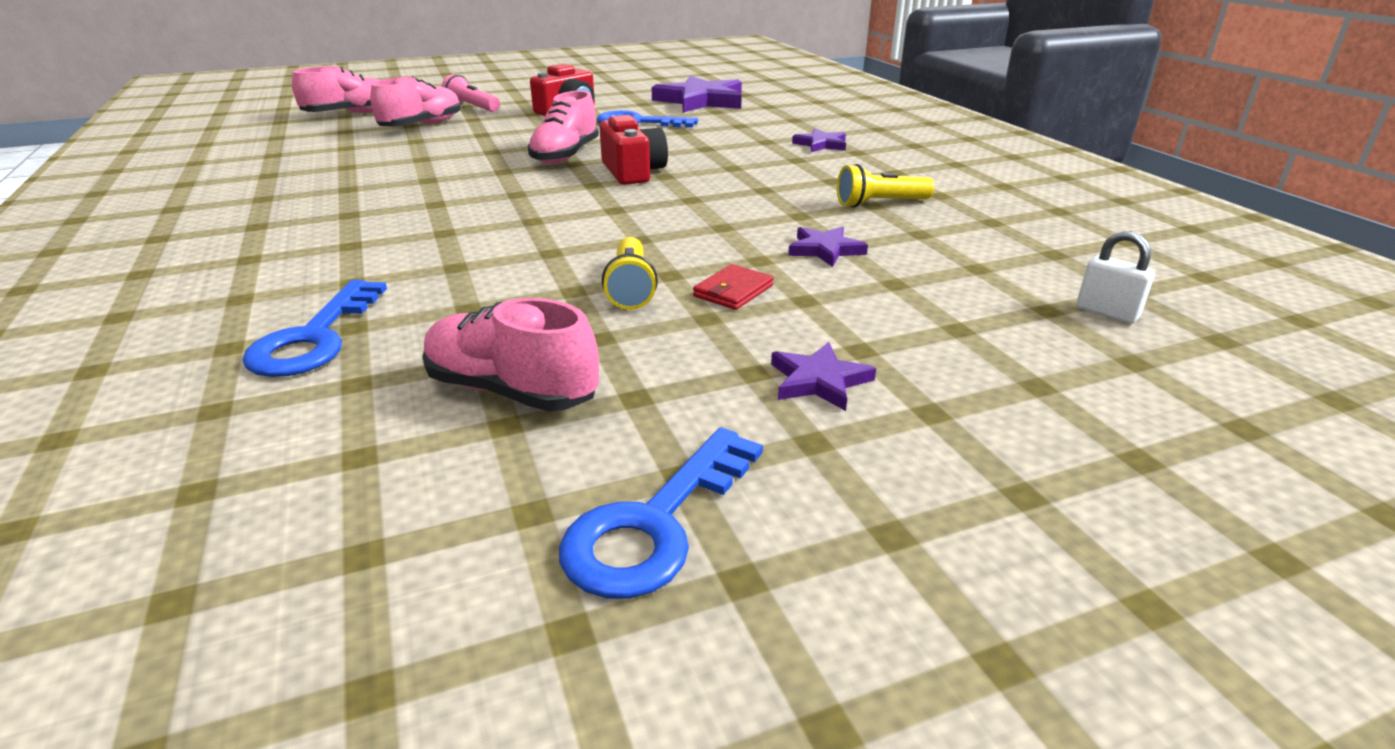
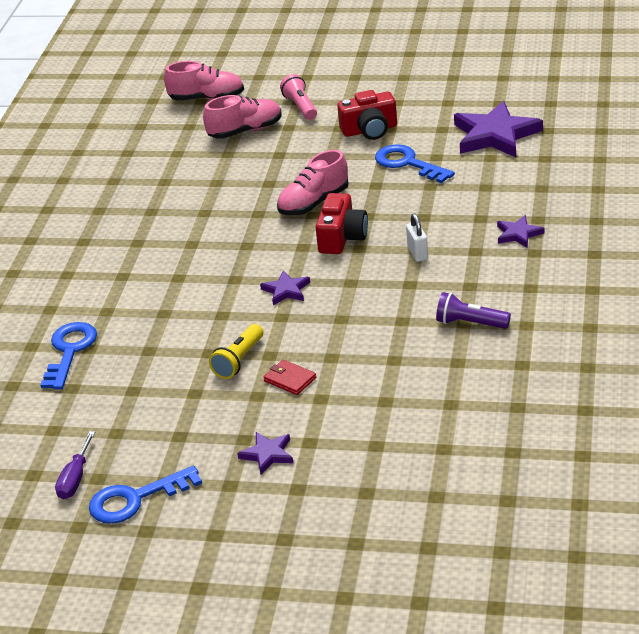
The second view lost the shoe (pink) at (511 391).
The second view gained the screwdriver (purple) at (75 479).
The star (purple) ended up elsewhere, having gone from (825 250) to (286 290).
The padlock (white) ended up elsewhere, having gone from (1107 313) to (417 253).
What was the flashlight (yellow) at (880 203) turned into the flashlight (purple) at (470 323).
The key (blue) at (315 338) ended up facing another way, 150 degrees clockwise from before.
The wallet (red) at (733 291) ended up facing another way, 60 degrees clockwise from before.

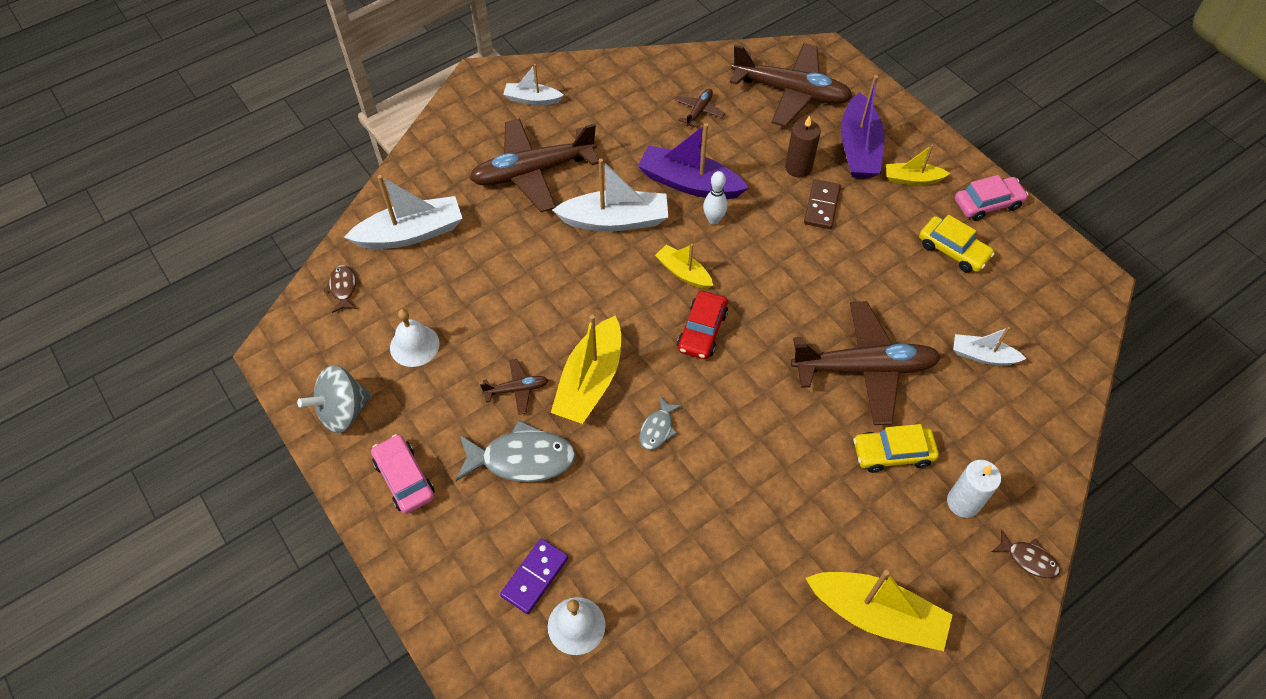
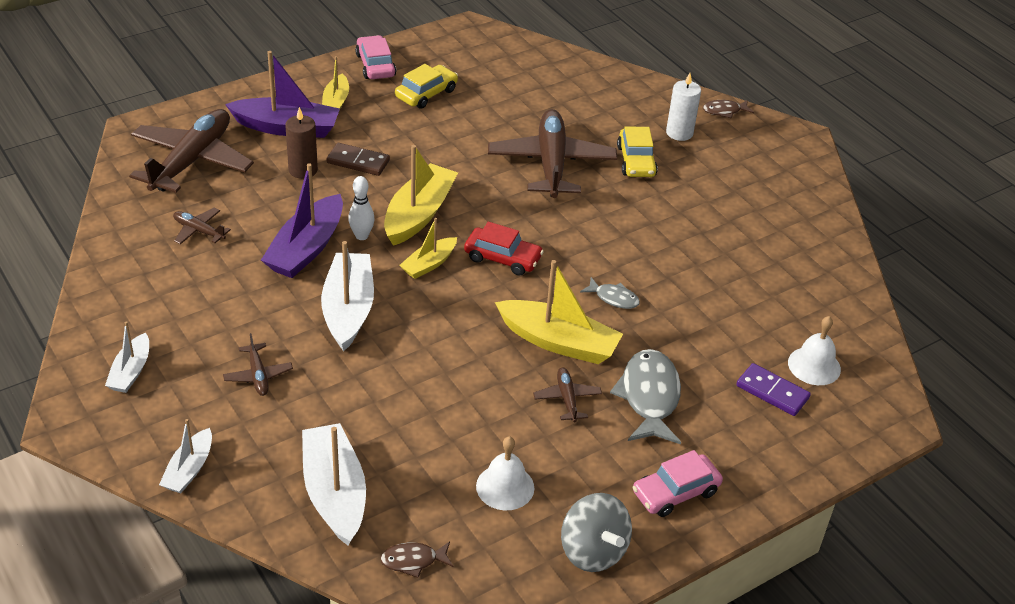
The boat (yellow) ended up elsewhere, having gone from (876 615) to (419 214).
The boat (white) ended up elsewhere, having gone from (983 356) to (189 469).
The fish (brown) at (1028 559) ended up facing another way, 135 degrees counterclockwise from before.
The size of the plane (brown) at (533 172) changed by a factor of 0.44.

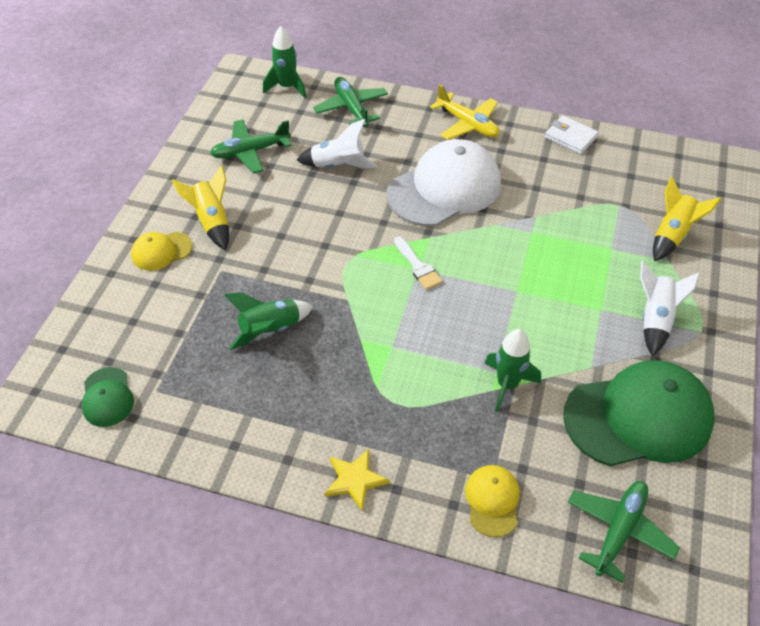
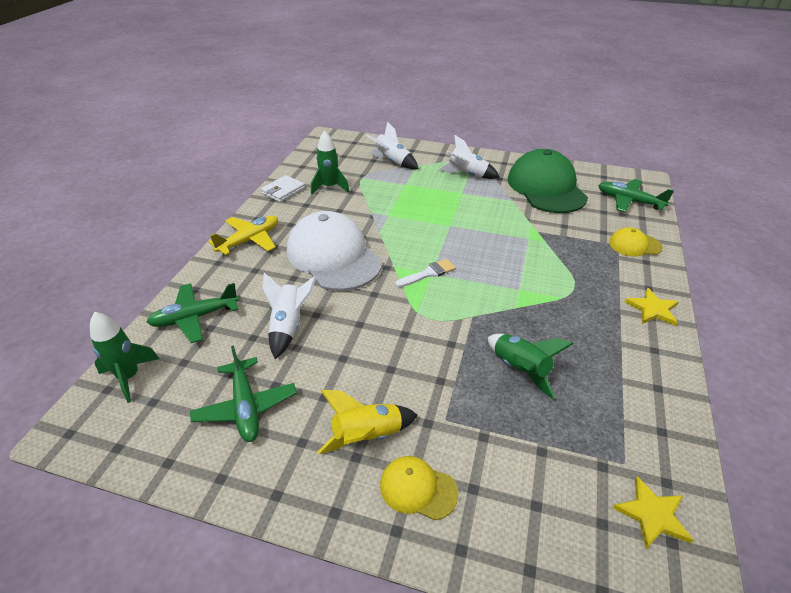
The rocket (green) ended up elsewhere, having gone from (507 385) to (330 187).
Where the cap (green) stood at (107 397), the star (yellow) came to stand at (652 514).
What was the rocket (yellow) at (672 235) turned into the rocket (white) at (392 162).
The cap (yellow) at (161 251) ended up facing another way, 135 degrees clockwise from before.

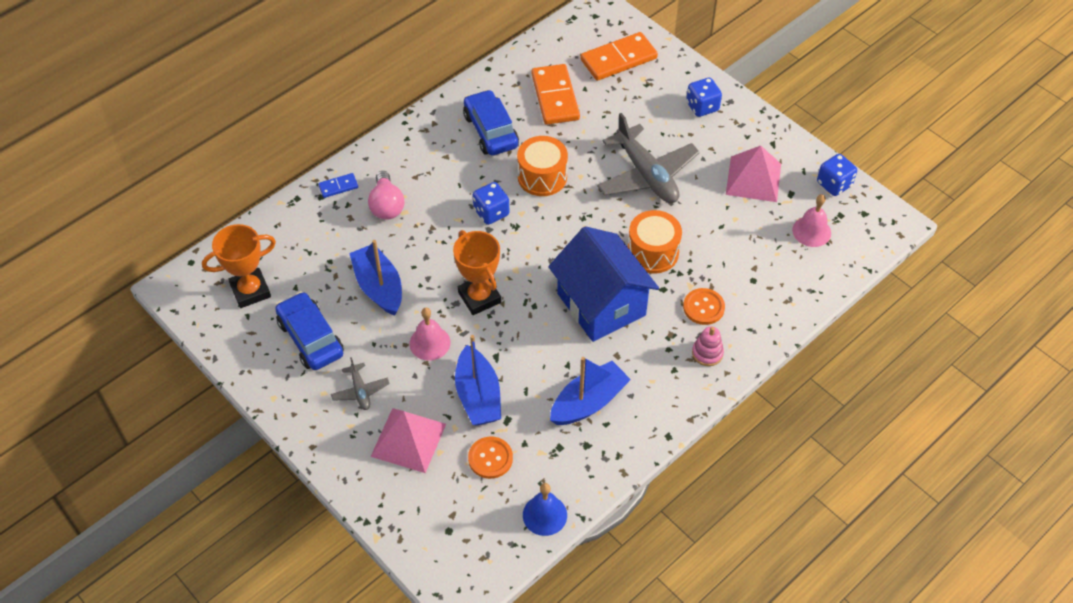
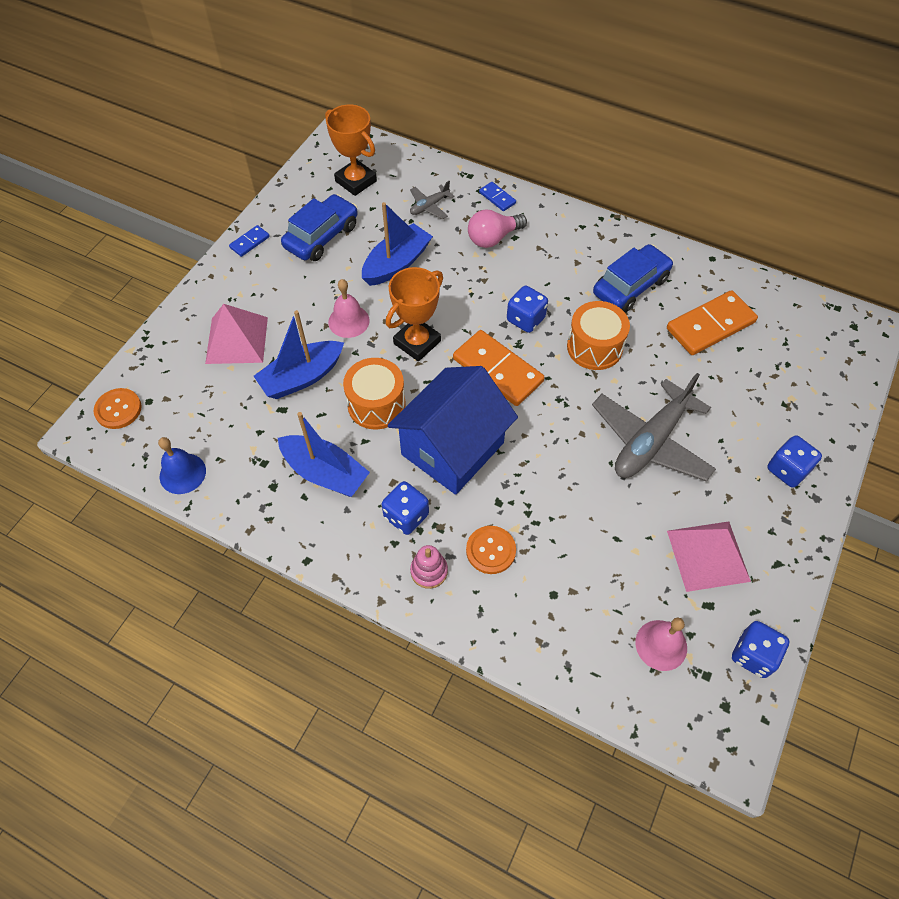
The second view gained the domino (blue) at (249 242).
The second view gained the dice (blue) at (406 516).
The plane (grey) ended up elsewhere, having gone from (360 391) to (429 206).
The button (orange) ended up elsewhere, having gone from (490 458) to (118 409).
The domino (orange) ended up elsewhere, having gone from (618 59) to (498 370).
The drum (orange) ended up elsewhere, having gone from (653 252) to (376 404).

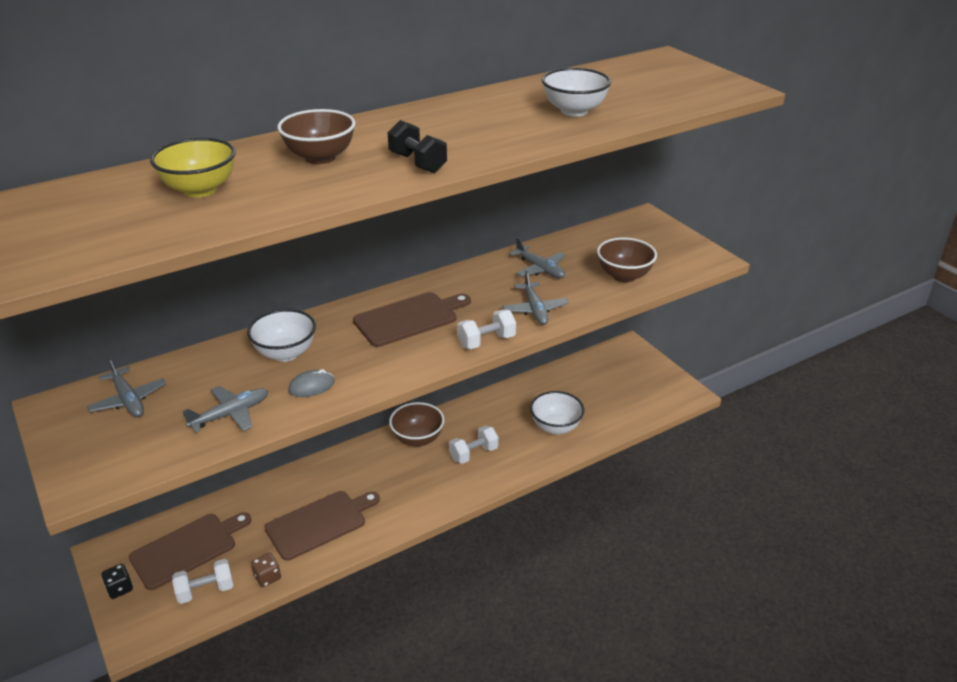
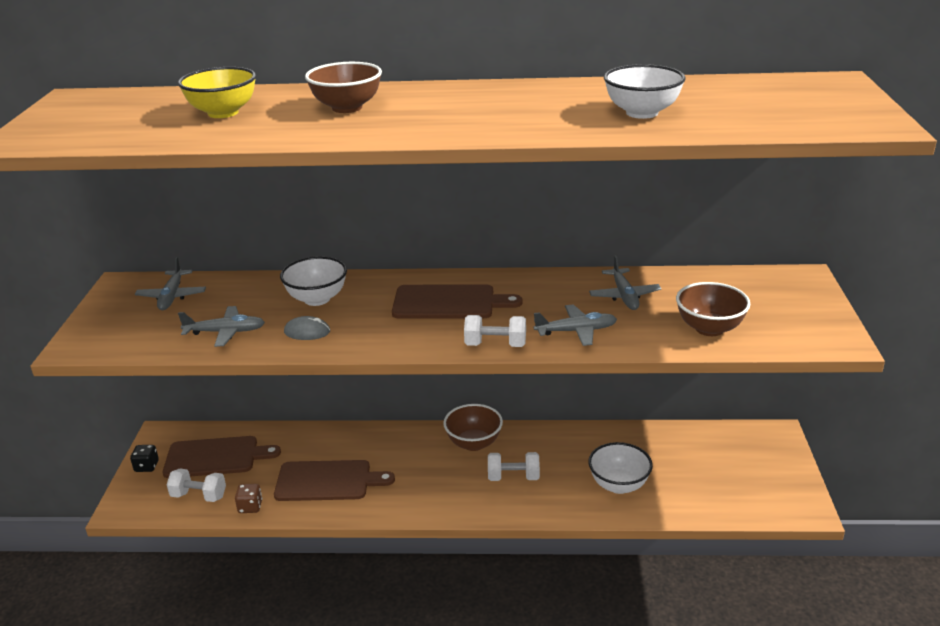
The second view lost the dumbbell (black) at (417 163).
The plane (grey) at (535 309) ended up facing another way, 120 degrees counterclockwise from before.

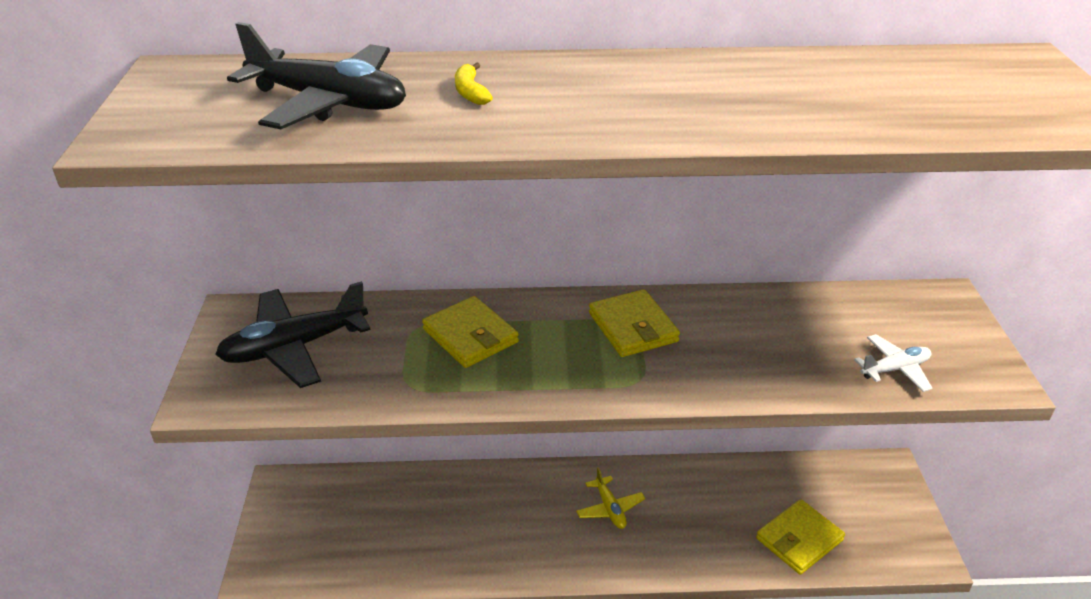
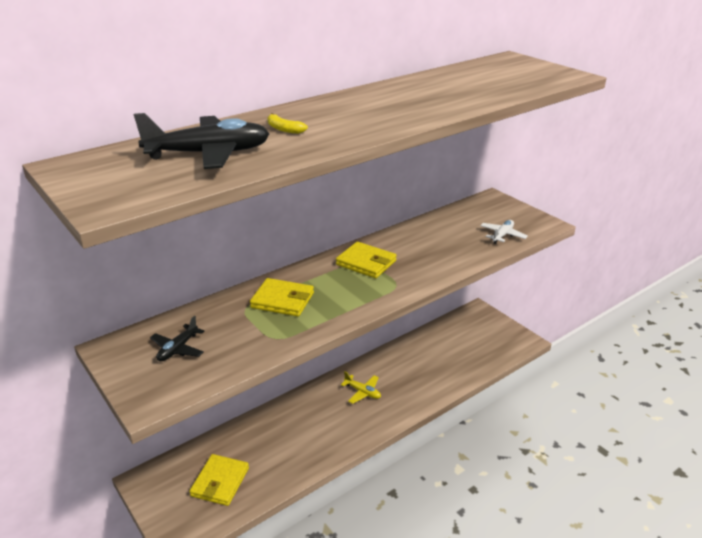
The wallet (yellow) ended up elsewhere, having gone from (799 539) to (220 482).
The size of the plane (black) at (294 347) changed by a factor of 0.54.

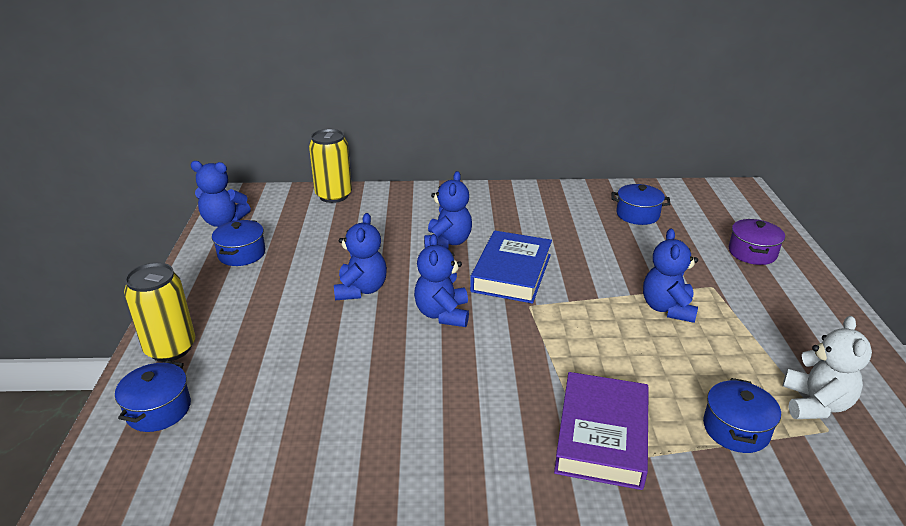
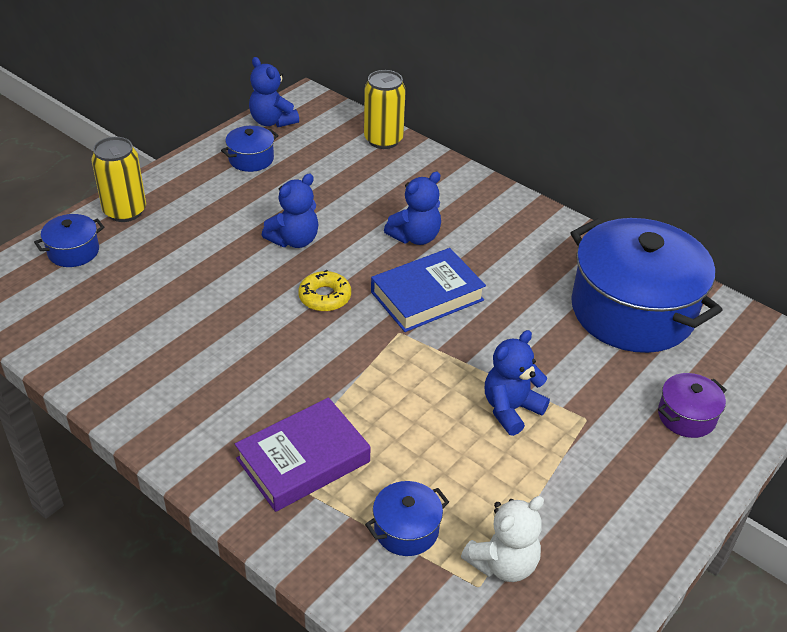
Where the teddy bear (blue) stood at (442 314), the donut (yellow) came to stand at (325 297).
The size of the pot (blue) at (637 214) changed by a factor of 2.36.

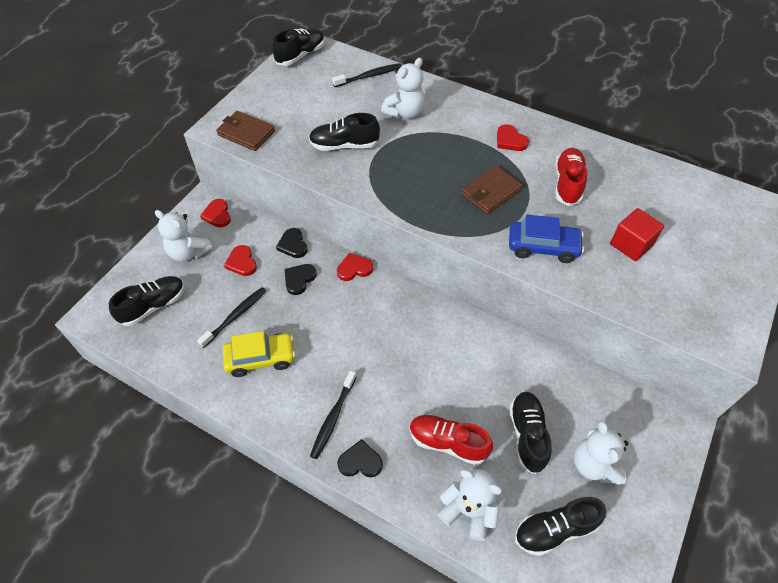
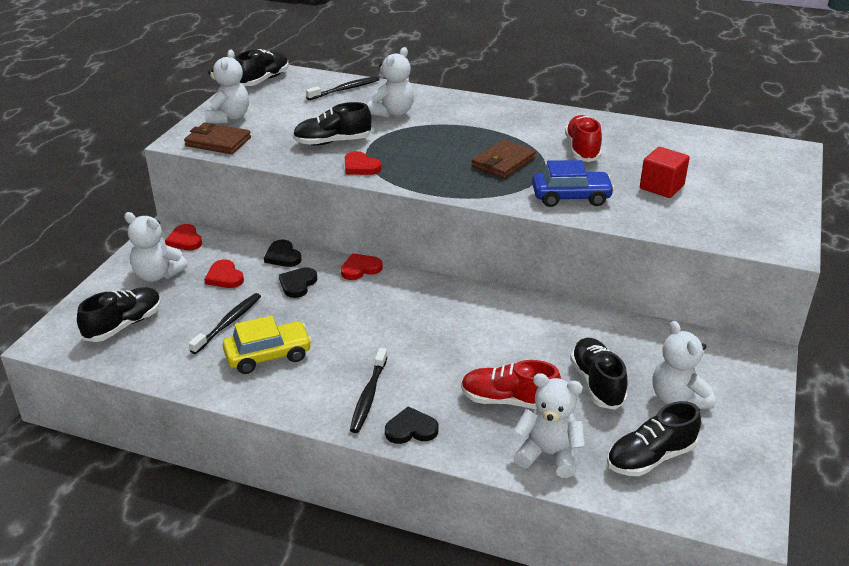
The second view gained the teddy bear (white) at (228 117).
The heart (red) ended up elsewhere, having gone from (510 140) to (360 166).

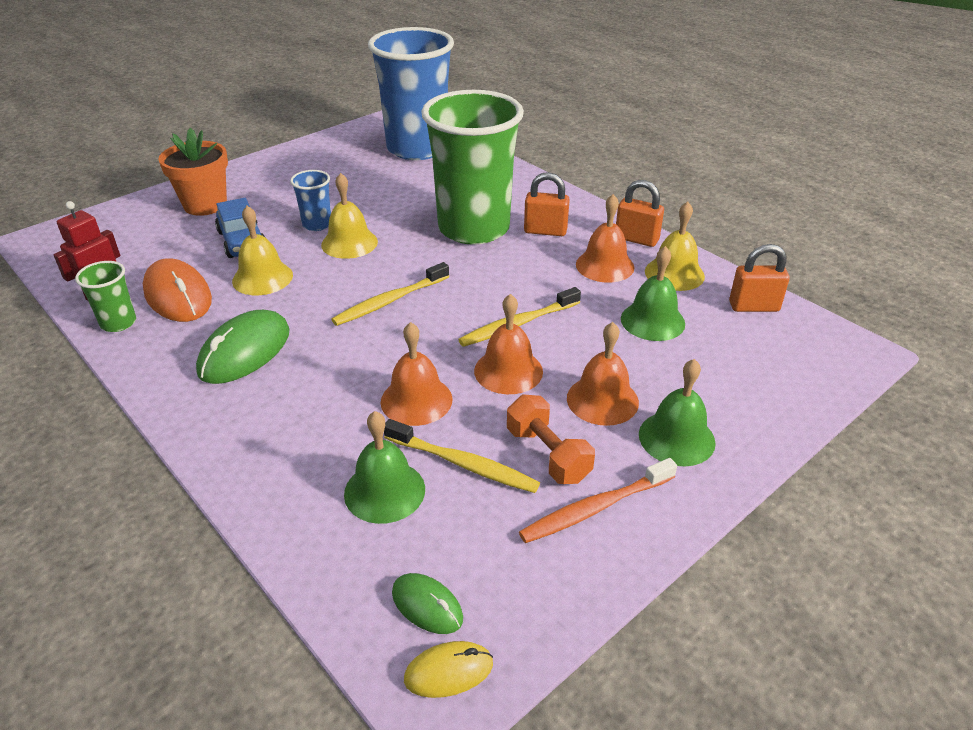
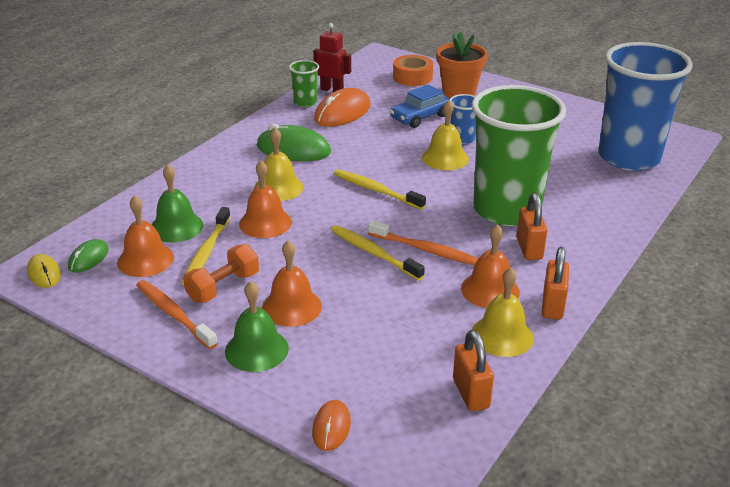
The second view lost the bell (green) at (652 321).
The second view gained the mouse (orange) at (331 427).
The second view gained the toothbrush (orange) at (424 249).
The second view gained the tape (orange) at (412 77).
The bell (yellow) ended up elsewhere, having gone from (262 278) to (278 187).
The bell (orange) ended up elsewhere, having gone from (508 371) to (145 260).

